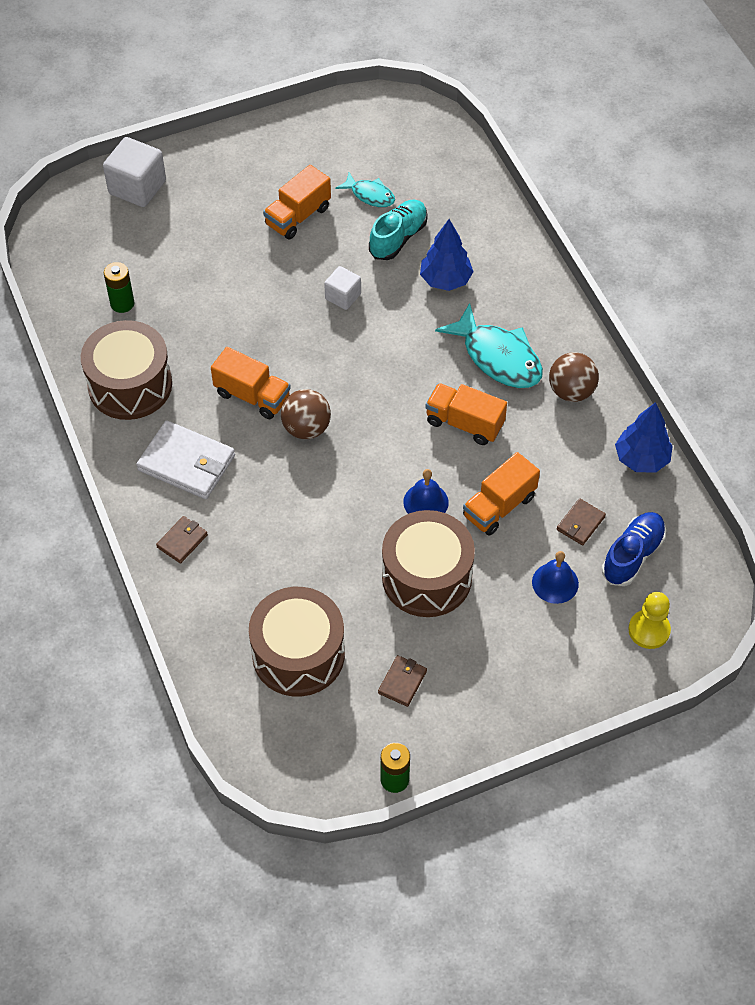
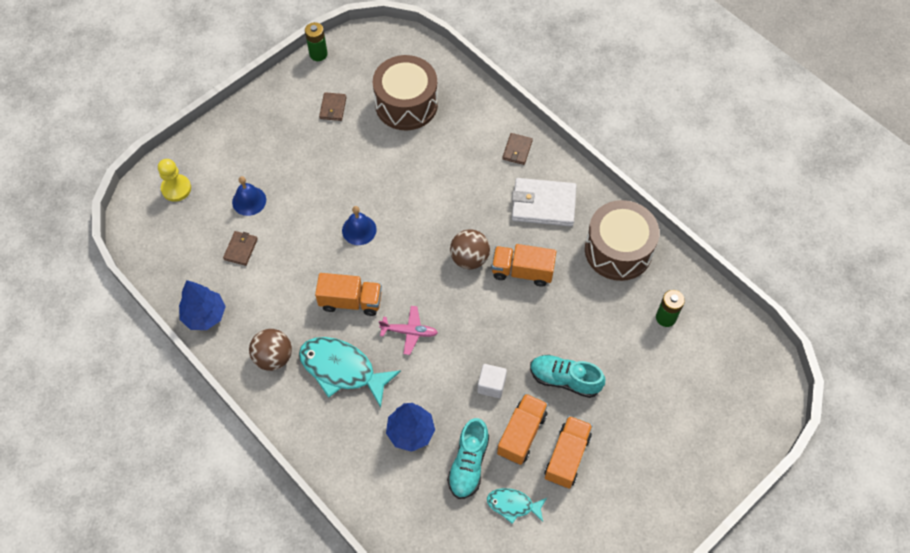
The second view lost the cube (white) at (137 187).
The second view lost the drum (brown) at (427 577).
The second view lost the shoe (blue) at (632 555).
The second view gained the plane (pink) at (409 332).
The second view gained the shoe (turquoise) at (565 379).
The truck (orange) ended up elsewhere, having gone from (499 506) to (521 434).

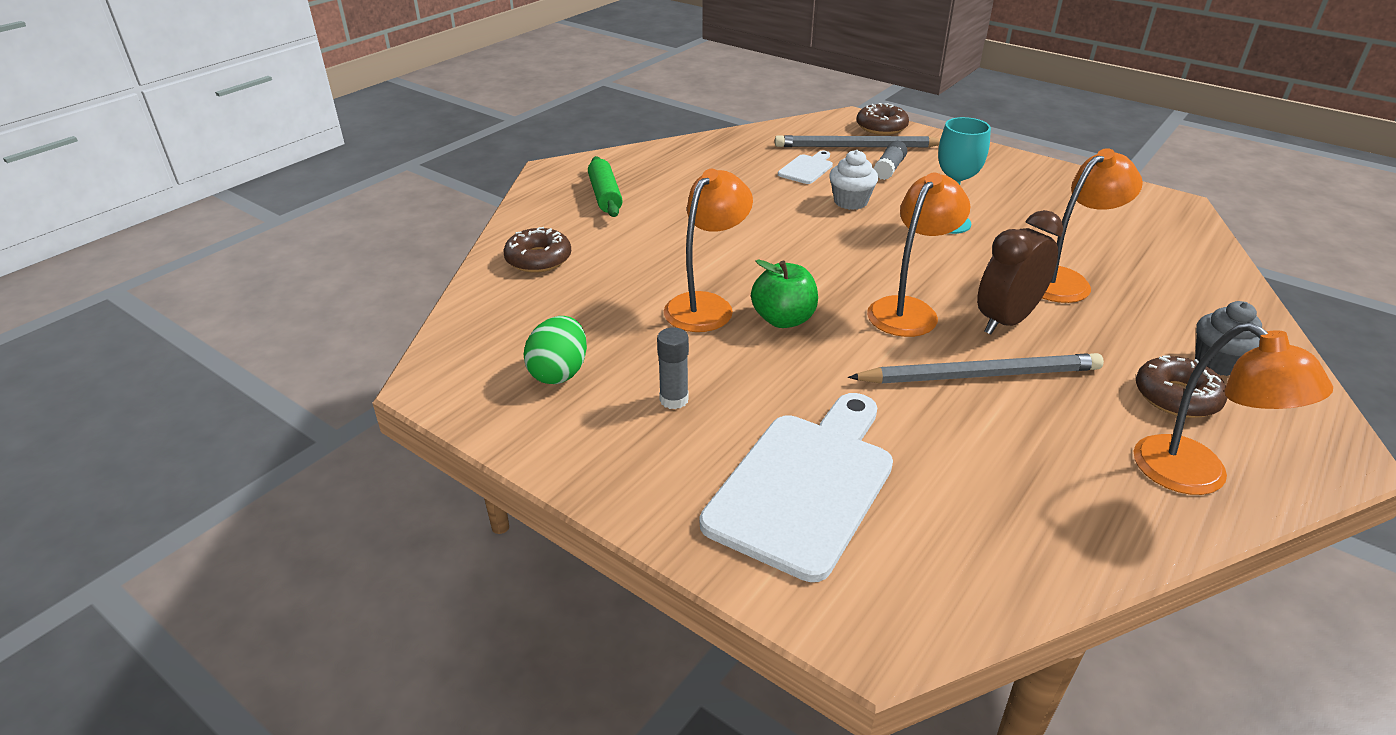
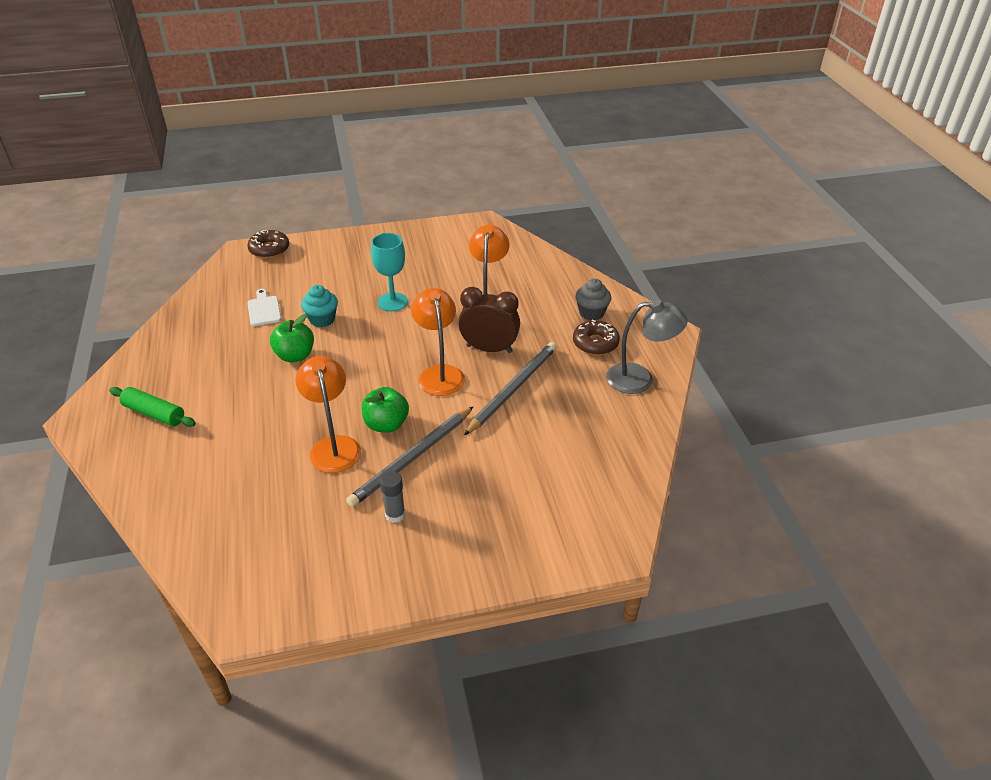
The second view lost the donut (brown) at (538 259).
The second view lost the egg (green) at (559 372).
The second view lost the cutting board (white) at (805 485).
The second view lost the glue stick (grey) at (889 169).
The second view gained the apple (green) at (295 356).
The pencil (grey) ended up elsewhere, having gone from (857 147) to (412 458).
What was the cupcake (white) at (850 202) turned into the cupcake (turquoise) at (322 319).
What was the lamp (orange) at (1197 476) turned into the lamp (grey) at (640 379).
The clock (brown) at (1006 321) ended up facing another way, 105 degrees clockwise from before.

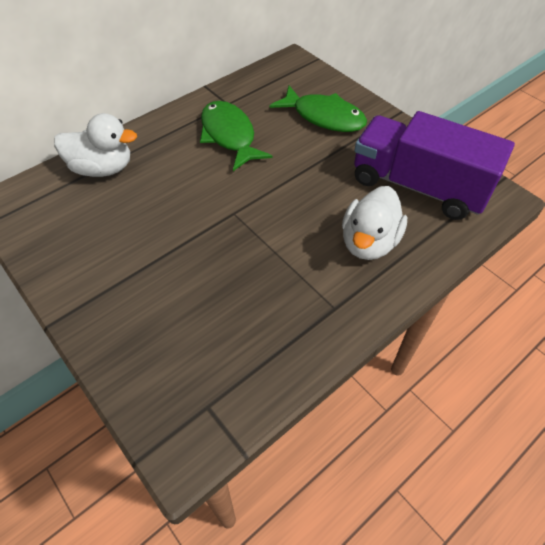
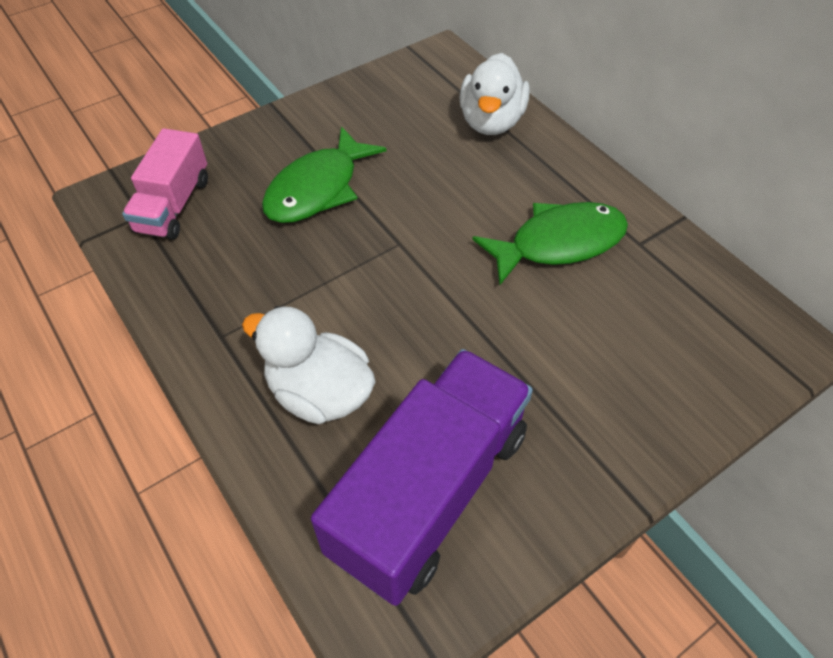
The second view gained the truck (pink) at (173 205).
The fish (green) ended up elsewhere, having gone from (324 117) to (318 189).

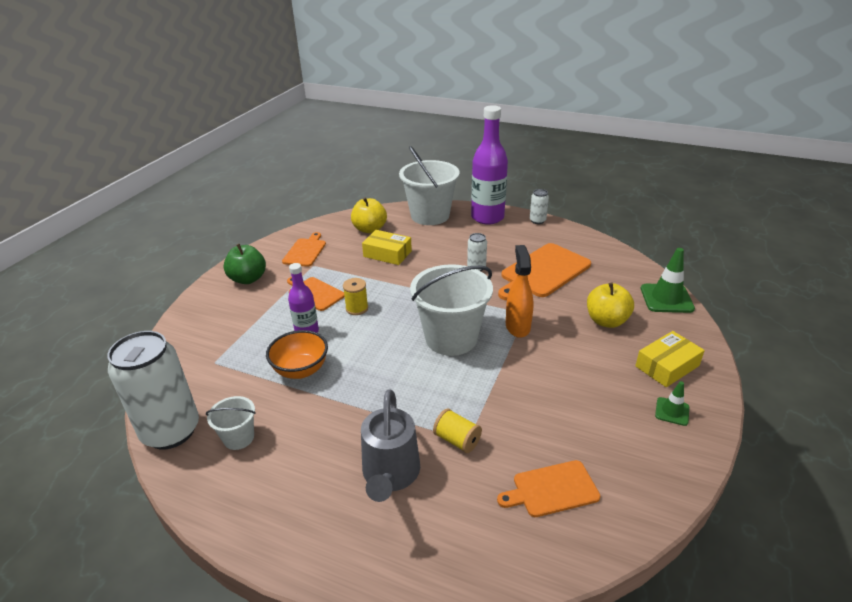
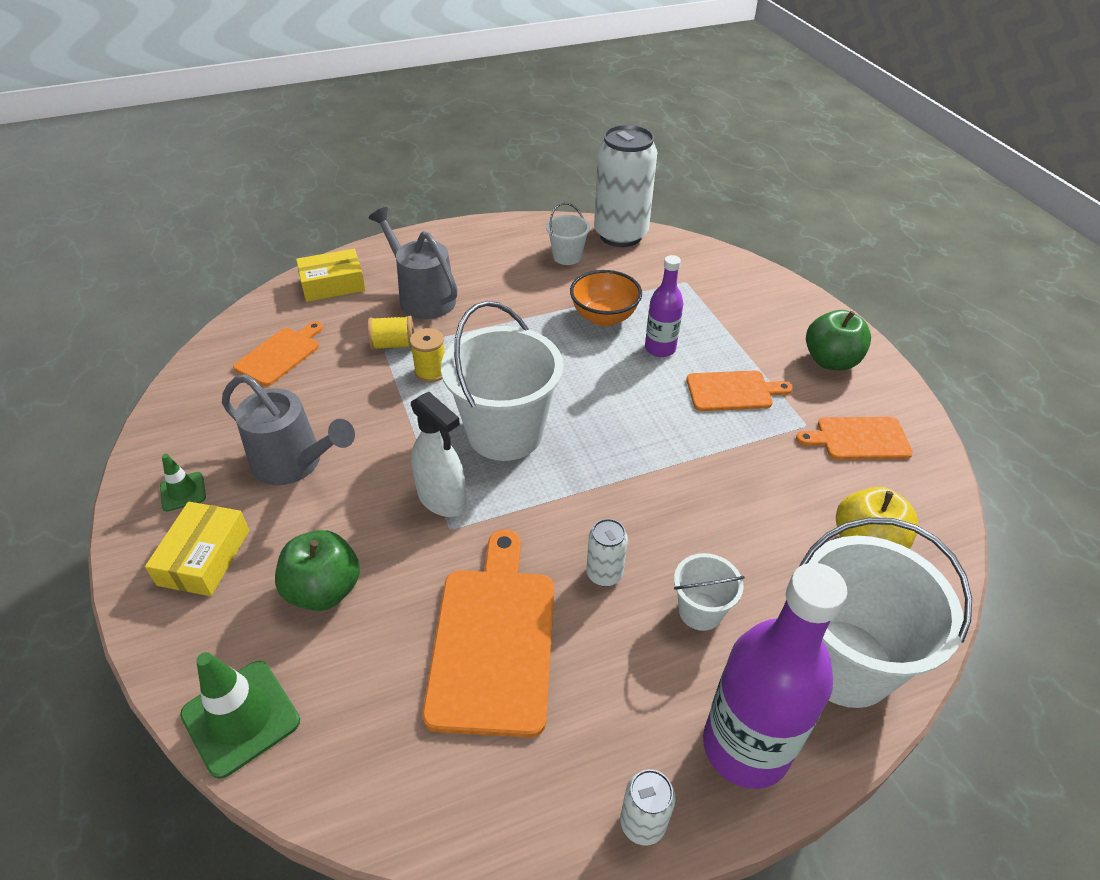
The second view gained the watering can (grey) at (294 463).
The second view gained the bucket (white) at (700 611).
The spool (yellow) ended up elsewhere, having gone from (357 308) to (431 372).
The box (yellow) ended up elsewhere, having gone from (387 254) to (333 284).
What was the spray bottle (orange) at (517 326) turned into the spray bottle (white) at (442 499).
What was the apple (yellow) at (606 321) turned into the apple (green) at (324 590).
The cutting board (orange) at (305 251) ended up facing another way, 120 degrees clockwise from before.

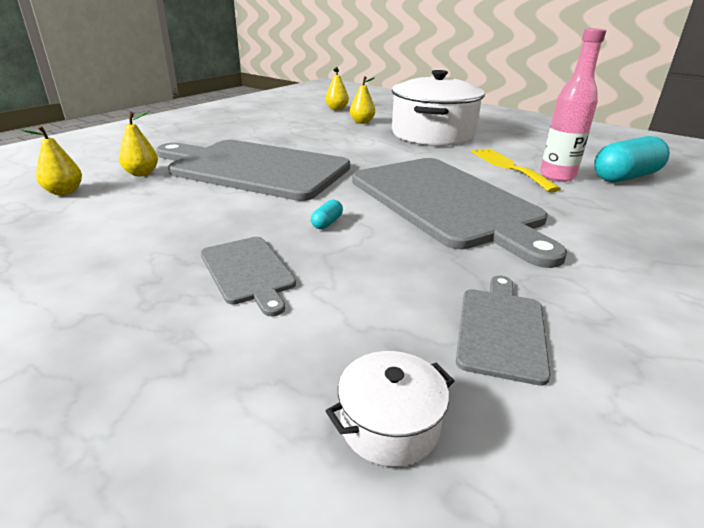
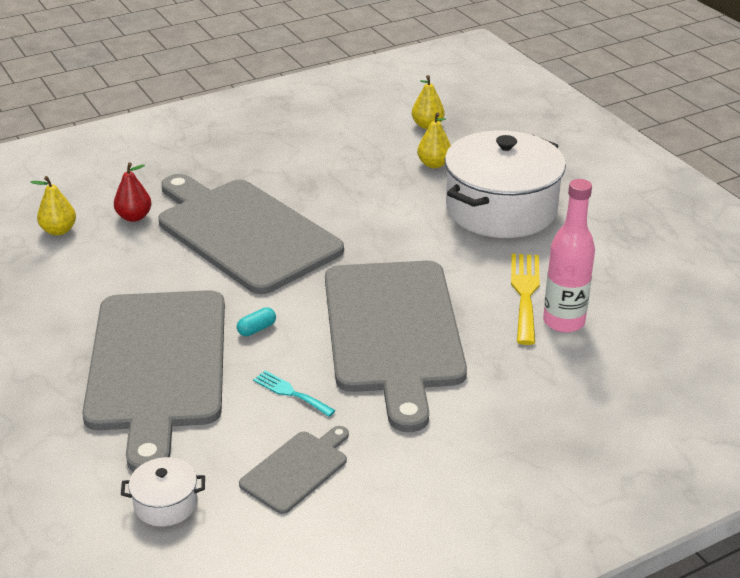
The second view lost the capsule (turquoise) at (625 177).
The second view gained the fork (turquoise) at (290 393).
What was the pear (yellow) at (142 173) turned into the pear (red) at (134 217).
The size of the cutting board (grey) at (248 271) changed by a factor of 2.26.

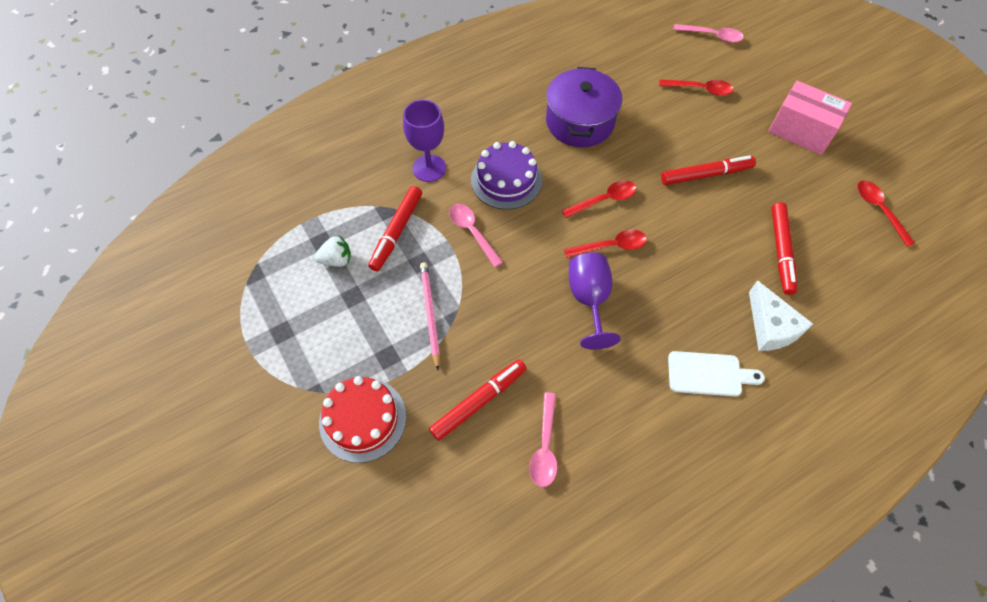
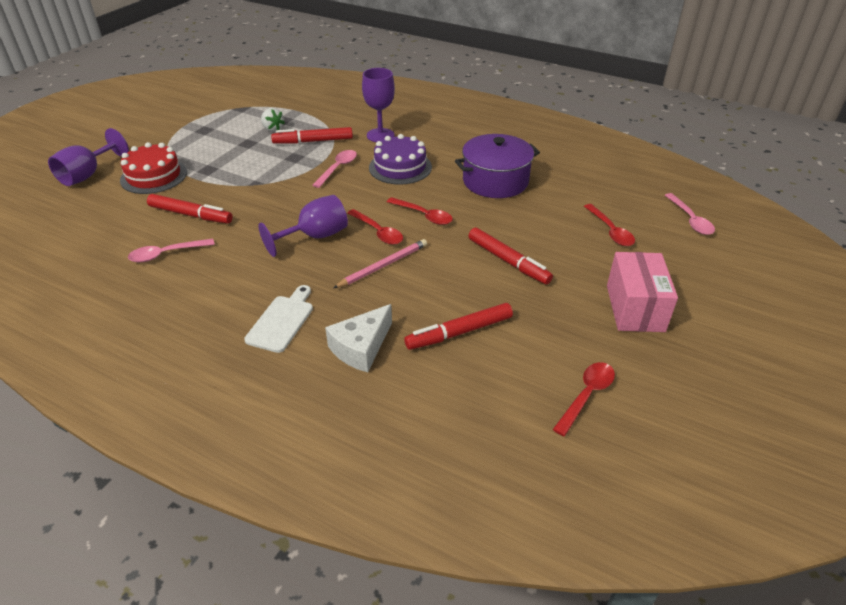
The second view gained the goblet (purple) at (88 175).
The pencil (pink) ended up elsewhere, having gone from (430 314) to (383 265).
The cutting board (white) at (708 374) ended up facing another way, 135 degrees counterclockwise from before.

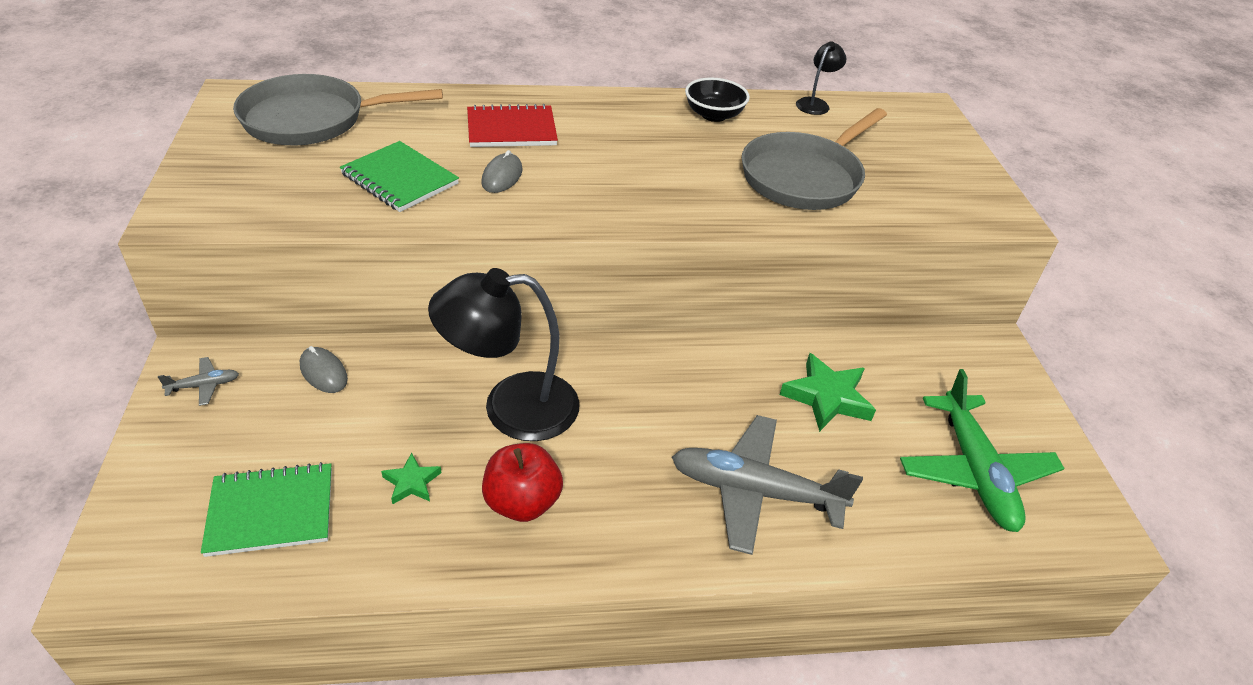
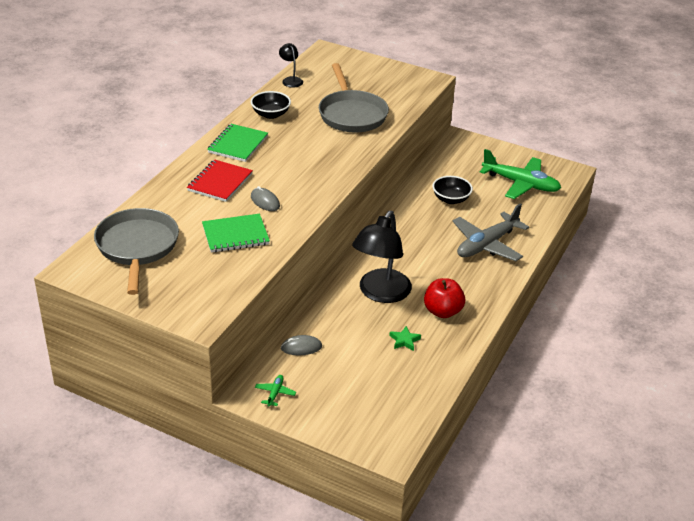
The notebook (green) ended up elsewhere, having gone from (271 511) to (238 144).
Where the star (green) stood at (827 397), the bowl (black) came to stand at (451 199).
What was the plane (grey) at (204 385) turned into the plane (green) at (275 393).
The pan (grey) at (312 120) ended up facing another way, 150 degrees clockwise from before.

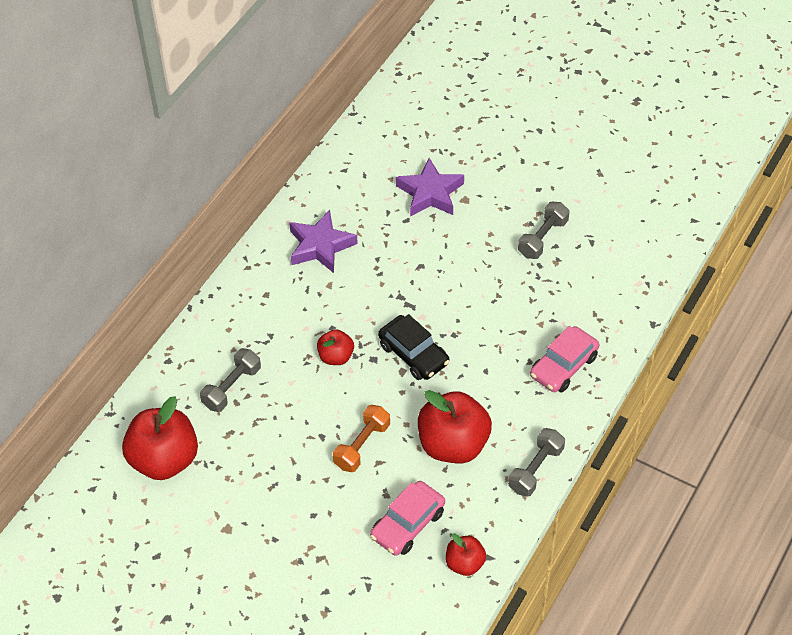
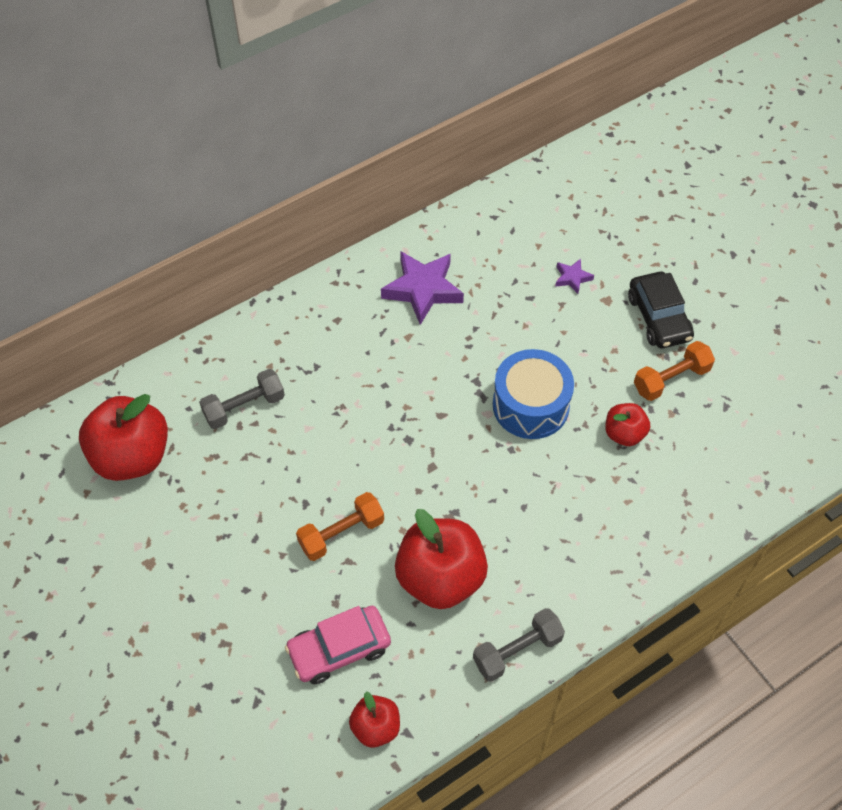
The second view lost the car (pink) at (563 366).
The second view gained the drum (blue) at (530 405).
The apple (red) ended up elsewhere, having gone from (336 357) to (624 433).
The car (black) ended up elsewhere, having gone from (413 354) to (659 317).
What was the dumbbell (grey) at (543 238) turned into the dumbbell (orange) at (671 379).
The size of the star (purple) at (430 193) changed by a factor of 0.48.

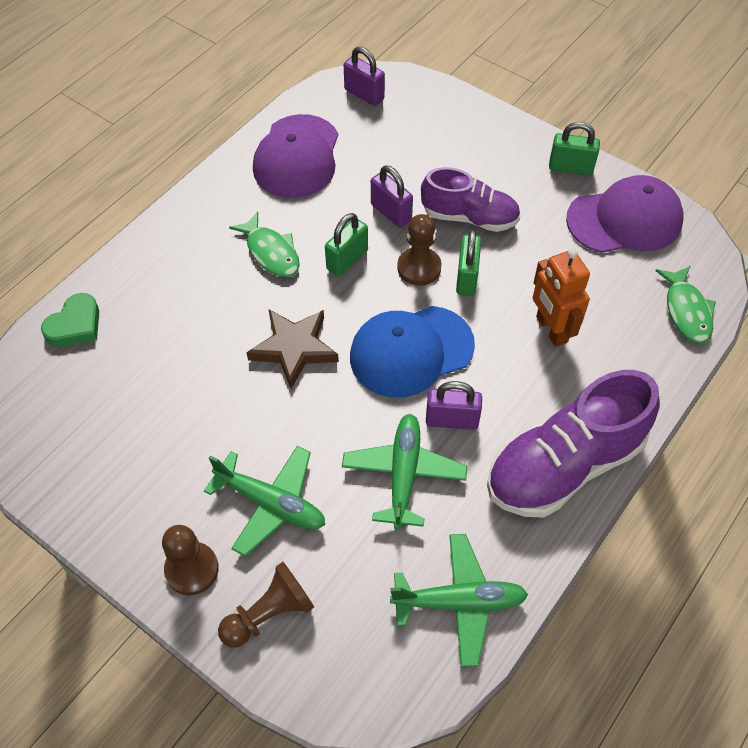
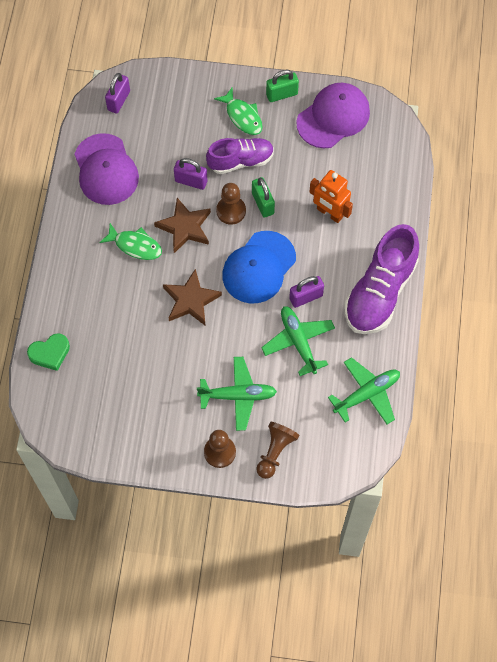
The fish (green) ended up elsewhere, having gone from (686 311) to (242 116).
Where the padlock (green) stood at (347 260), the star (brown) came to stand at (185 227).
The heart (green) at (75 325) ended up facing another way, 60 degrees clockwise from before.
The padlock (purple) at (364 94) ended up facing another way, 75 degrees counterclockwise from before.

